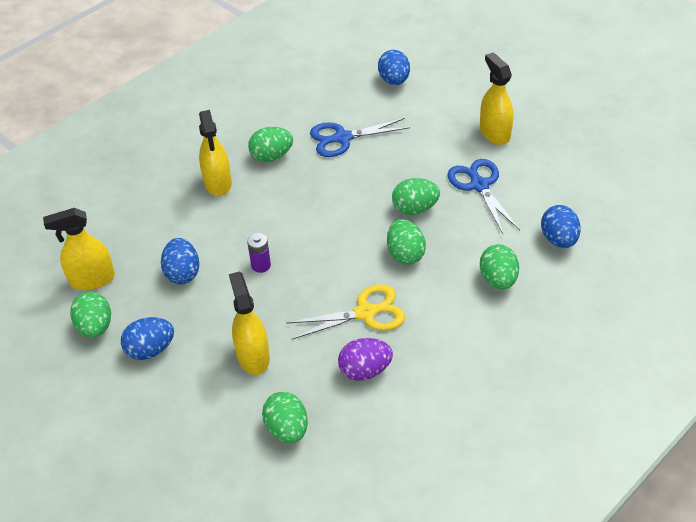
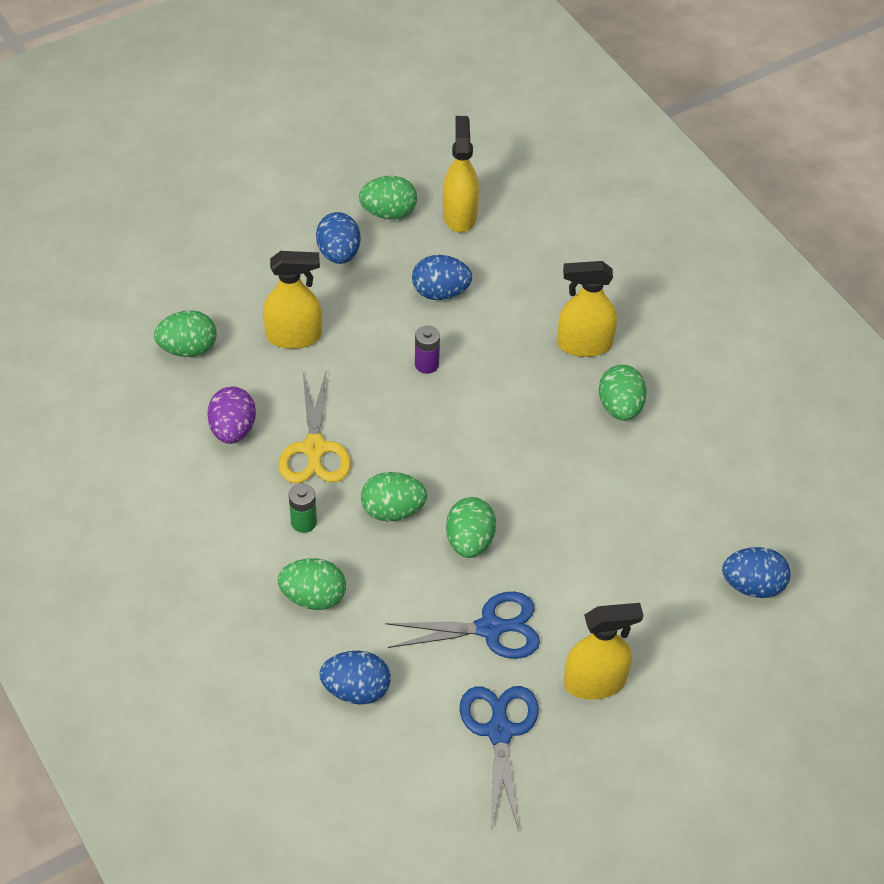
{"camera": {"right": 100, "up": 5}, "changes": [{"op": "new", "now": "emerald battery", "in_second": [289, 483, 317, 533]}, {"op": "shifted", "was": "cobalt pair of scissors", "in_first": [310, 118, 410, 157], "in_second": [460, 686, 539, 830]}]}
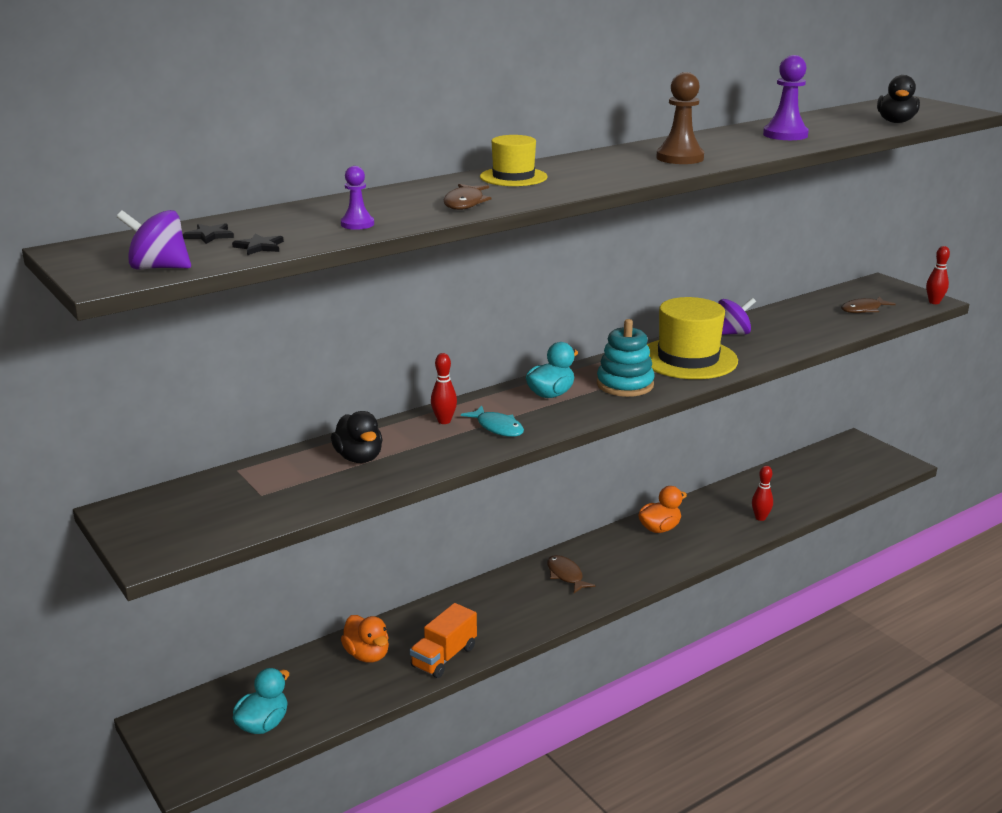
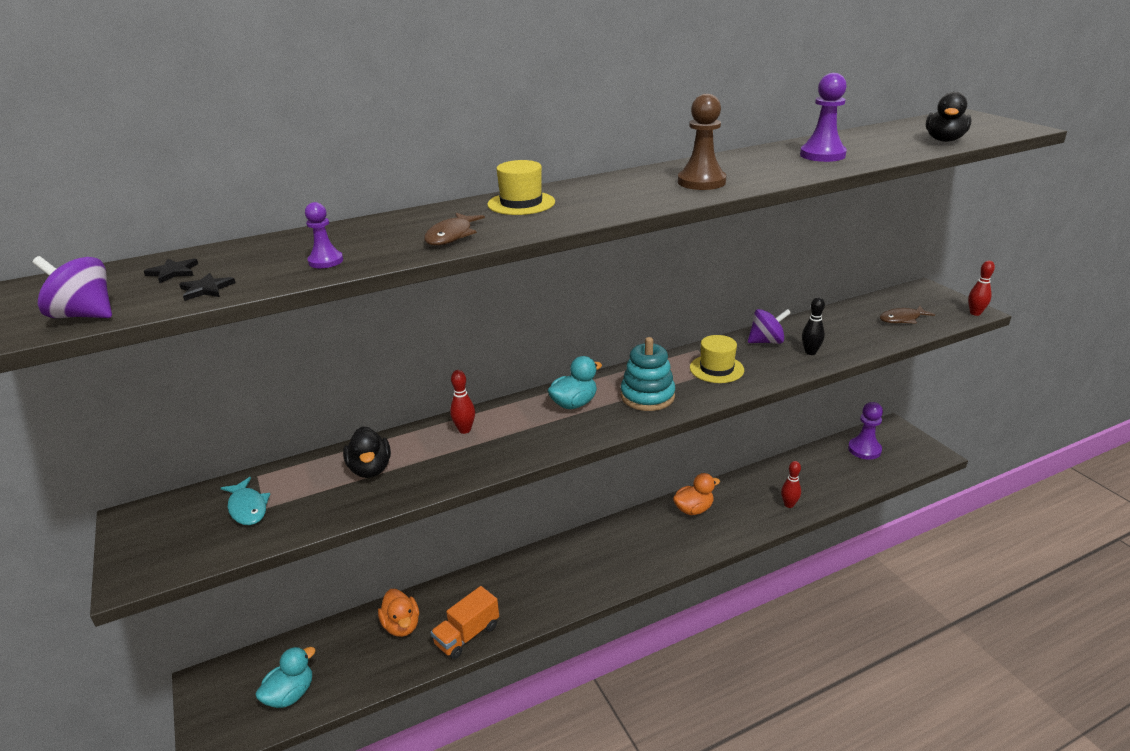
{"camera": {"right": 10, "up": 5}, "changes": [{"op": "shifted", "was": "aqua fish", "in_first": [461, 406, 524, 437], "in_second": [221, 477, 270, 525]}, {"op": "scaled", "was": "bright yellow tall hat", "in_first": [647, 297, 738, 379], "in_second": [690, 335, 744, 383], "ratio": 0.58}, {"op": "new", "now": "jet-black tenpin", "in_second": [802, 297, 825, 355]}, {"op": "new", "now": "purple game pawn", "in_second": [848, 402, 883, 460]}, {"op": "gone", "was": "brown fish", "in_first": [547, 555, 595, 593]}]}
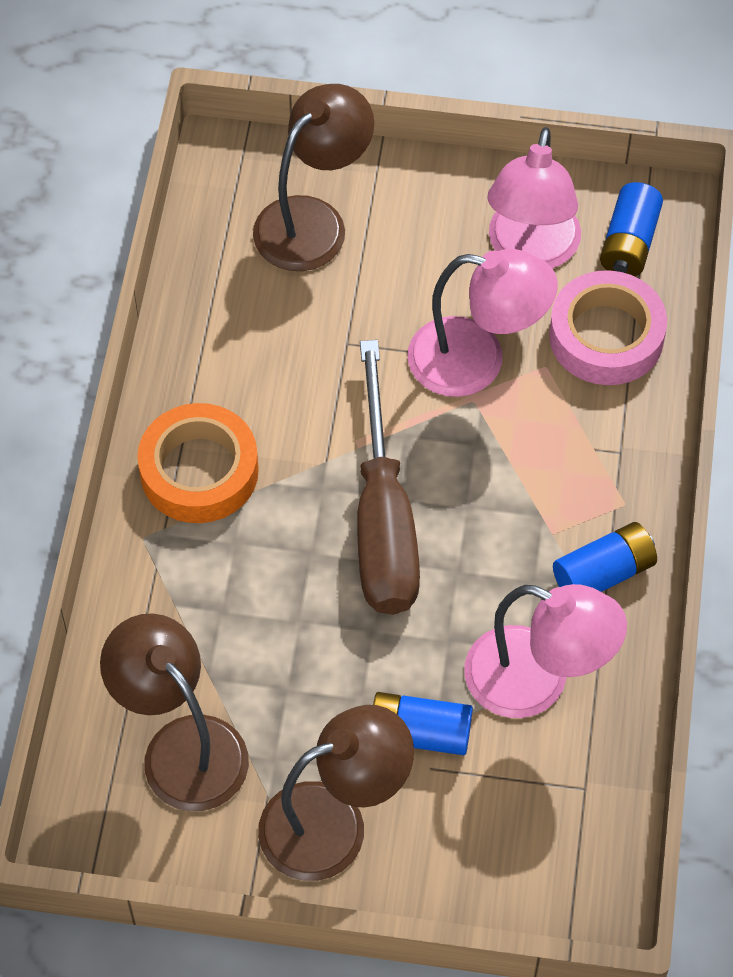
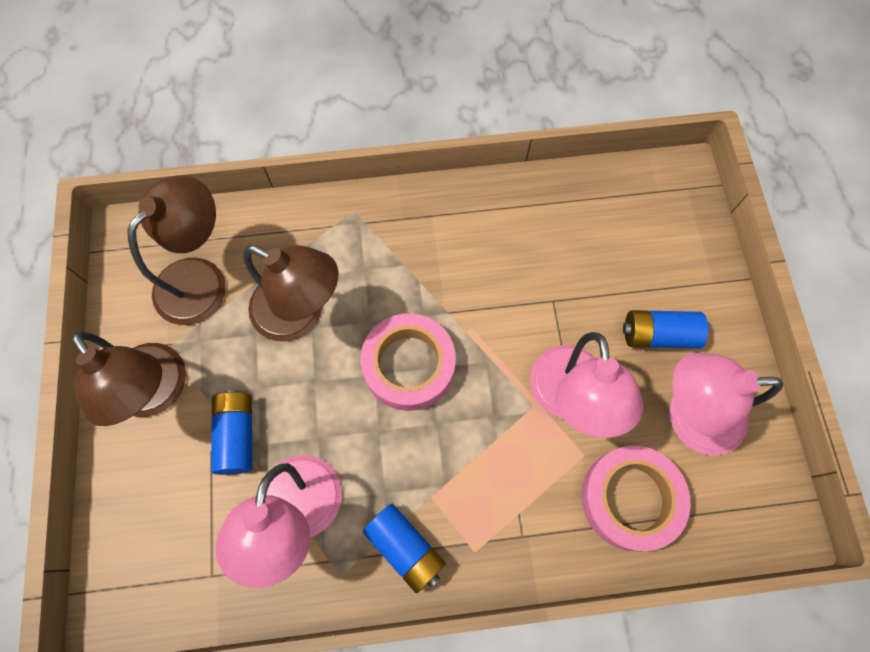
{"camera": {"right": 75, "up": 10}, "changes": [{"op": "shifted", "was": "brown reading lamp", "in_first": [253, 84, 374, 271], "in_second": [243, 245, 338, 342]}, {"op": "swapped", "was": "brown flat screwdriver", "now": "pink tape", "in_first": [357, 340, 420, 615], "in_second": [361, 313, 456, 411]}, {"op": "shifted", "was": "cobalt battery", "in_first": [600, 182, 663, 276], "in_second": [623, 310, 708, 349]}, {"op": "gone", "was": "bright orange tape", "in_first": [137, 403, 259, 523]}]}
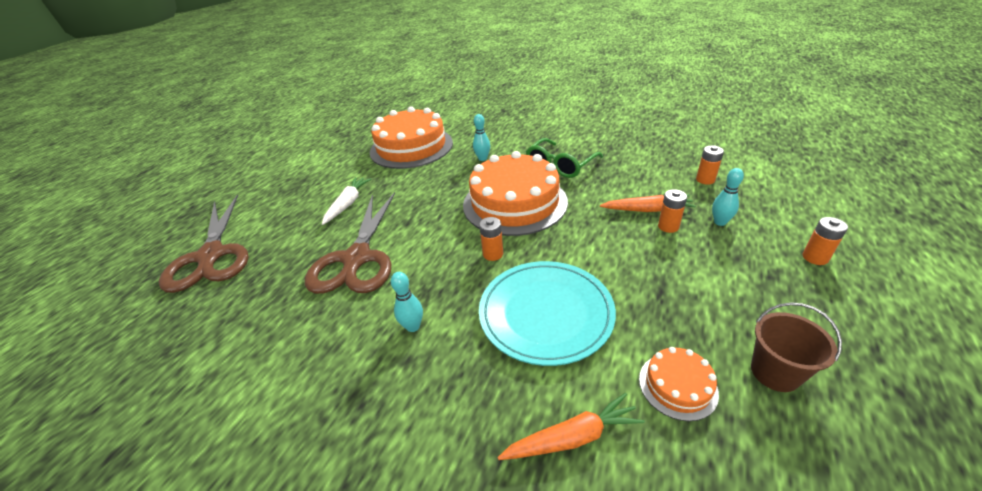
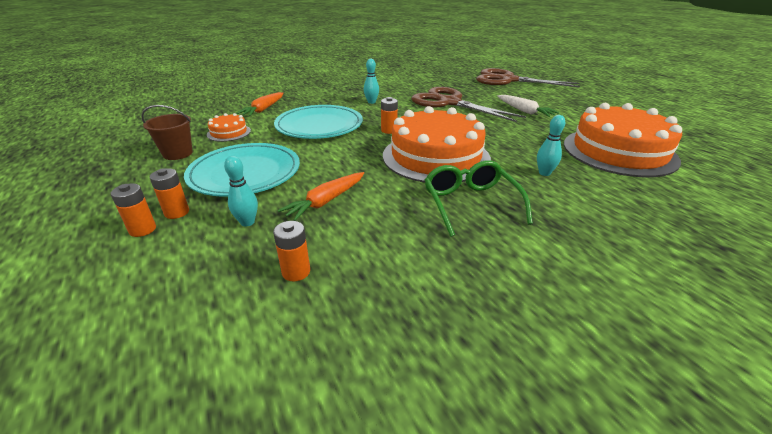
{"camera": {"right": 125, "up": -5}, "changes": [{"op": "shifted", "was": "bright orange battery", "in_first": [658, 189, 687, 233], "in_second": [150, 168, 189, 219]}, {"op": "new", "now": "aqua dinner plate", "in_second": [184, 143, 300, 197]}]}
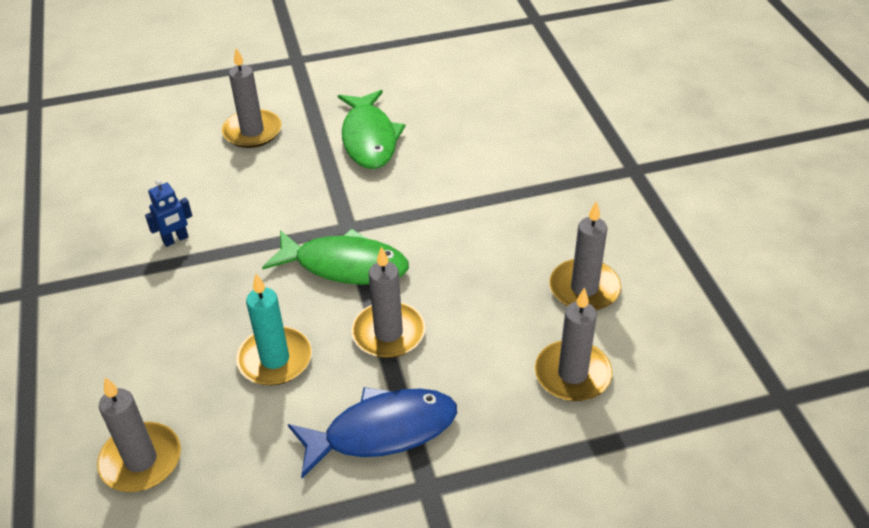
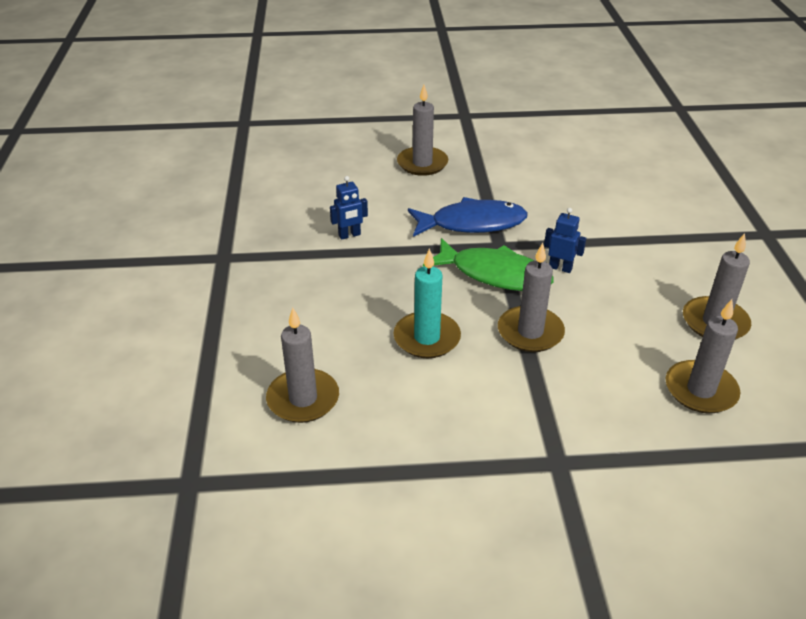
{"camera": {"right": 10, "up": -5}, "changes": [{"op": "shifted", "was": "cobalt fish", "in_first": [288, 387, 457, 478], "in_second": [408, 197, 528, 237]}, {"op": "new", "now": "cobalt robot", "in_second": [544, 208, 586, 273]}, {"op": "gone", "was": "emerald fish", "in_first": [338, 90, 405, 169]}]}
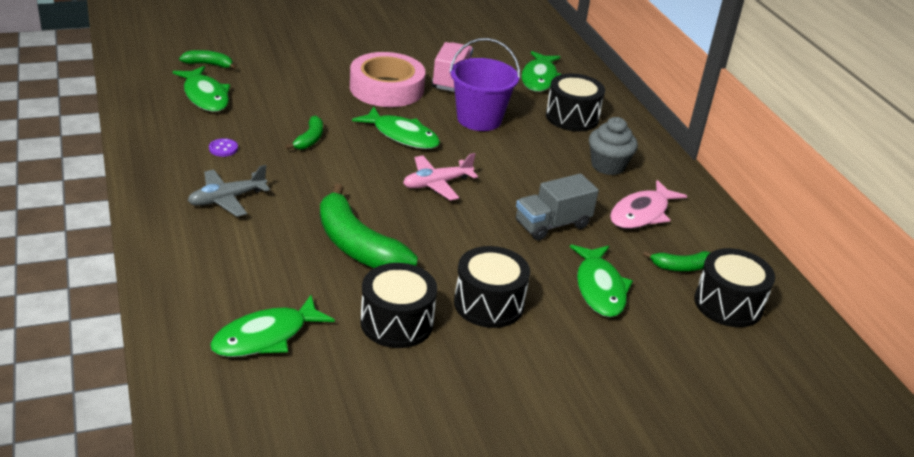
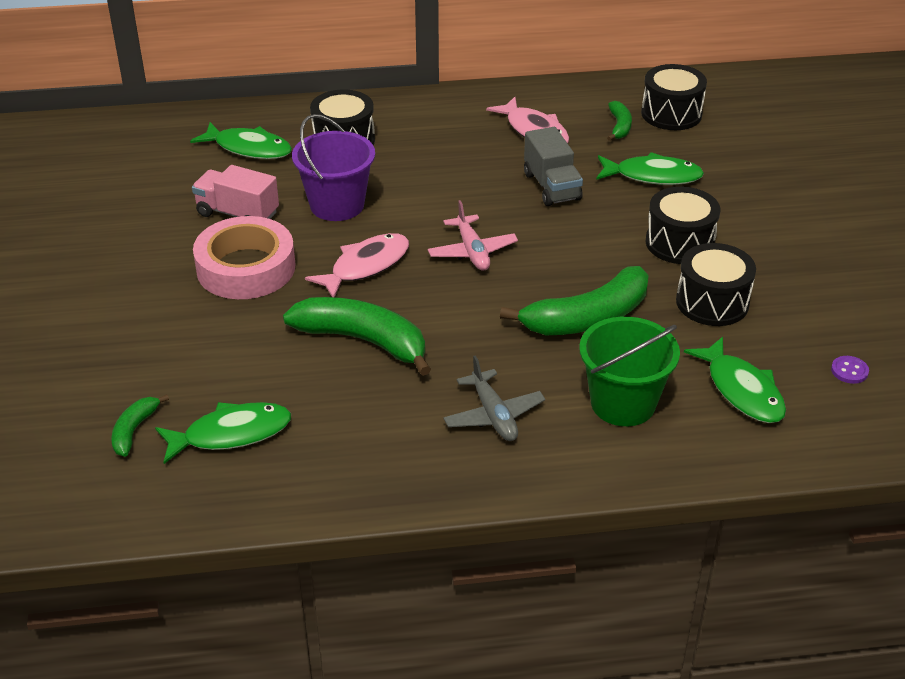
{"camera": {"right": -75, "up": 5}, "changes": [{"op": "scaled", "was": "emerald toy banana", "in_first": [285, 115, 323, 150], "in_second": [283, 297, 431, 376], "ratio": 2.02}, {"op": "repainted", "was": "emerald fish", "now": "pink fish", "in_first": [352, 107, 440, 149], "in_second": [305, 233, 409, 297]}, {"op": "new", "now": "emerald pail", "in_second": [579, 316, 680, 426]}, {"op": "shifted", "was": "purple sewing button", "in_first": [209, 138, 238, 157], "in_second": [831, 356, 869, 384]}, {"op": "gone", "was": "gray muffin", "in_first": [589, 117, 638, 175]}]}
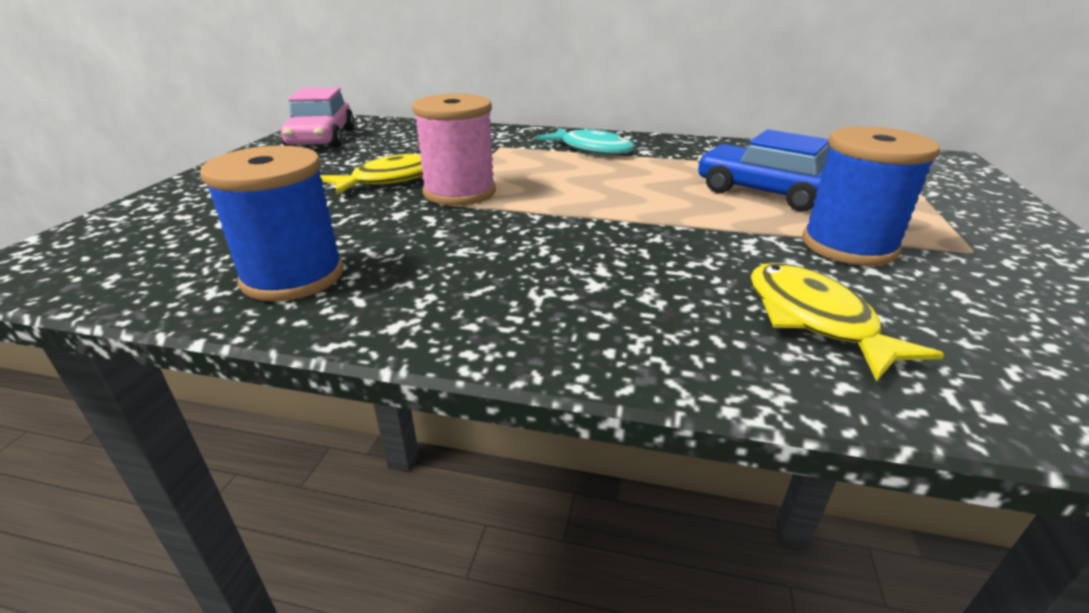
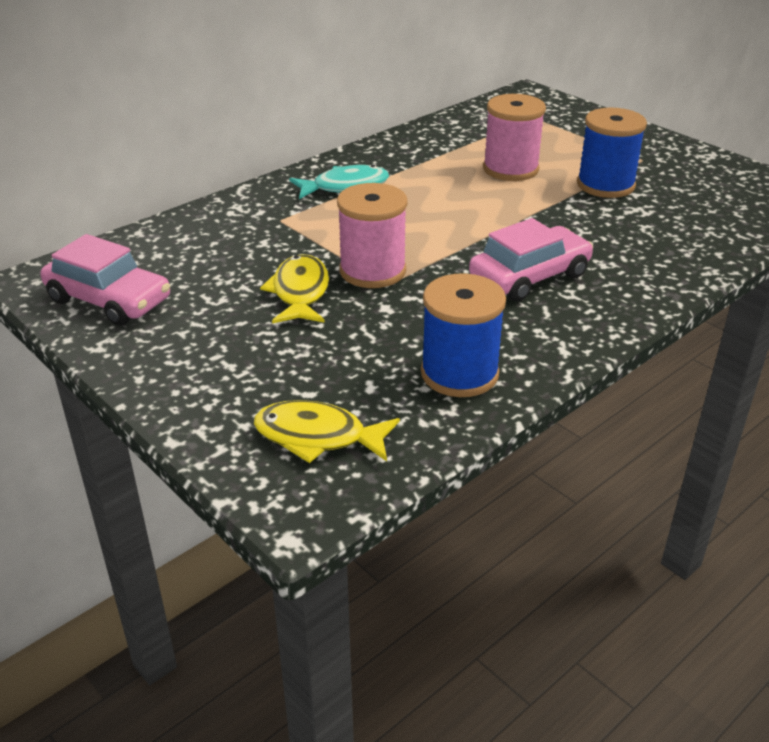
{"camera": {"right": -55, "up": 5}, "changes": [{"op": "shifted", "was": "bright yellow fish", "in_first": [751, 263, 944, 382], "in_second": [254, 400, 400, 463]}, {"op": "new", "now": "pink toy car", "in_second": [469, 218, 593, 302]}, {"op": "swapped", "was": "cobalt toy car", "now": "pink reel of thread", "in_first": [697, 129, 829, 211], "in_second": [483, 94, 546, 181]}]}
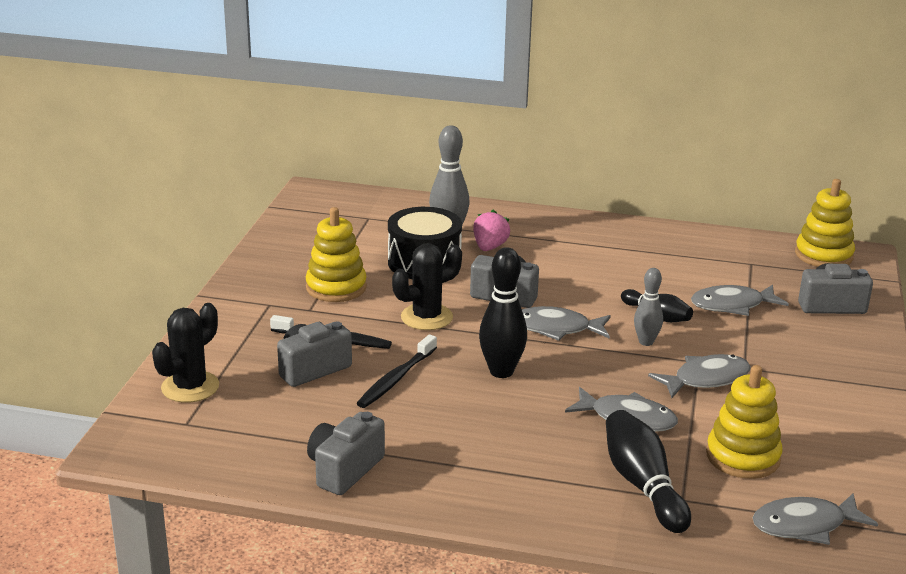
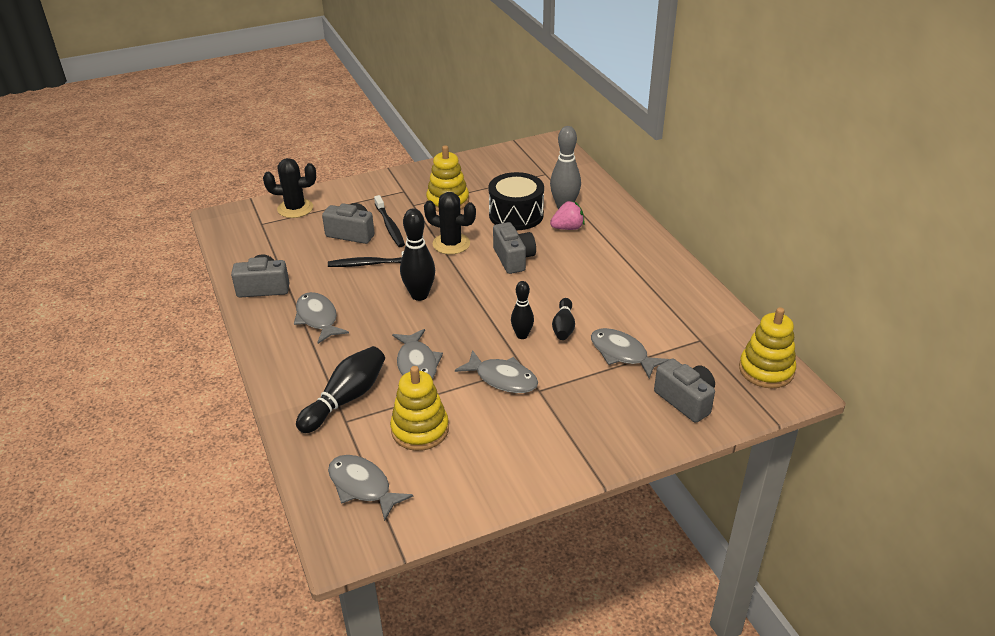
{"camera": {"right": 55, "up": 10}, "changes": [{"op": "shifted", "was": "gray fish", "in_first": [522, 306, 611, 341], "in_second": [294, 292, 349, 344]}, {"op": "repainted", "was": "gray tenpin", "now": "jet-black tenpin", "in_first": [634, 268, 663, 346], "in_second": [511, 281, 534, 339]}]}
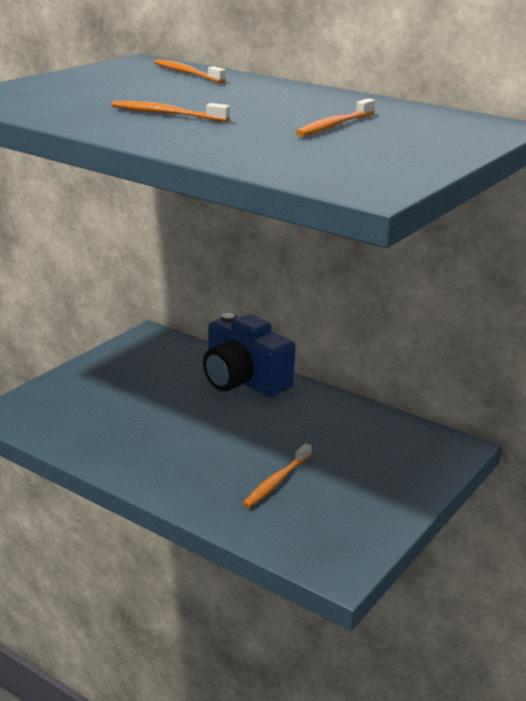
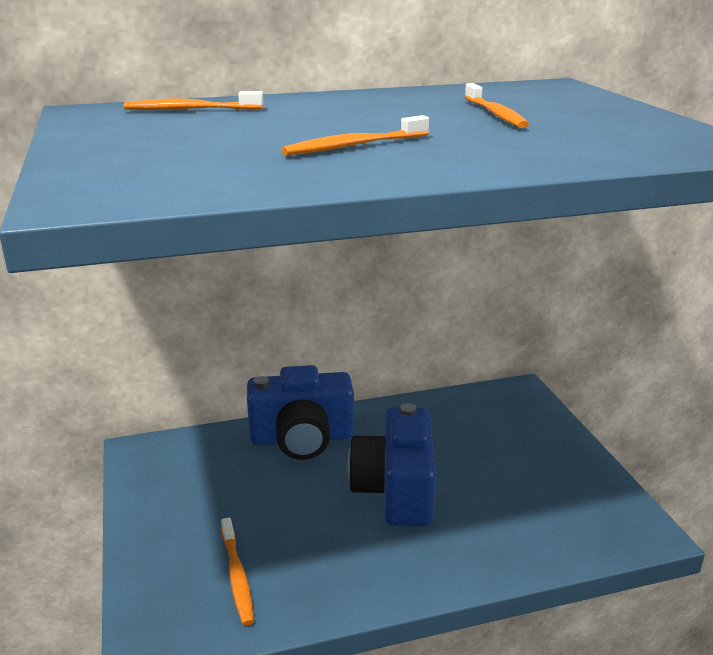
{"camera": {"right": -50, "up": 0}, "changes": [{"op": "shifted", "was": "bright orange toothbrush", "in_first": [243, 443, 312, 508], "in_second": [221, 517, 254, 626]}, {"op": "new", "now": "cobalt compact camera", "in_second": [348, 403, 436, 526]}]}
